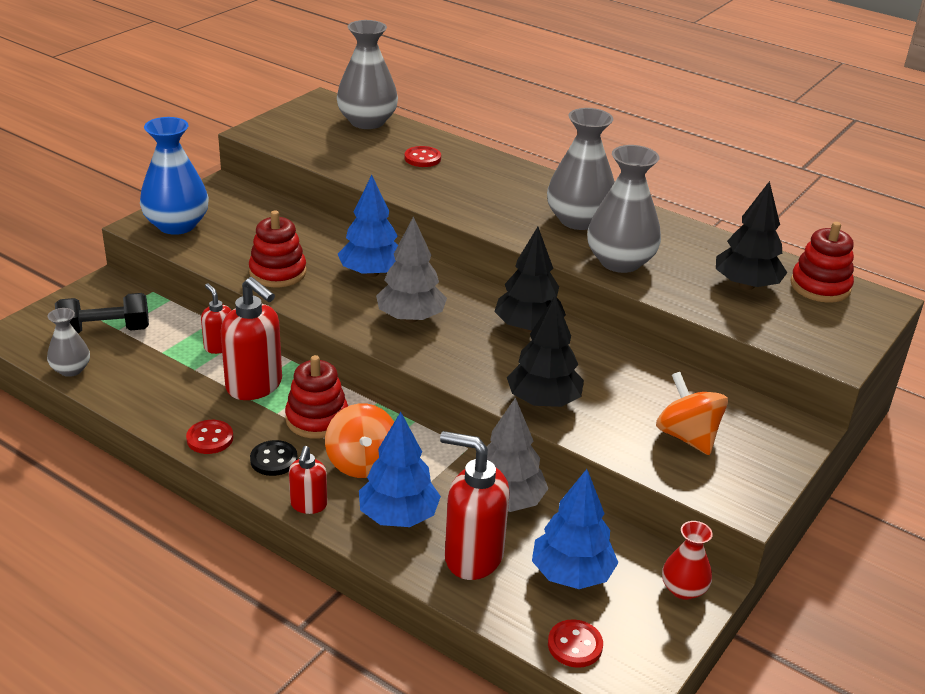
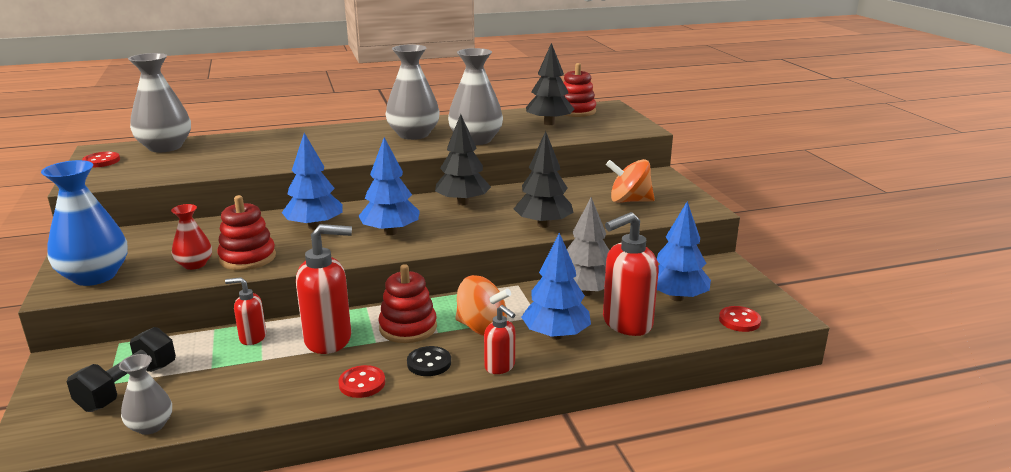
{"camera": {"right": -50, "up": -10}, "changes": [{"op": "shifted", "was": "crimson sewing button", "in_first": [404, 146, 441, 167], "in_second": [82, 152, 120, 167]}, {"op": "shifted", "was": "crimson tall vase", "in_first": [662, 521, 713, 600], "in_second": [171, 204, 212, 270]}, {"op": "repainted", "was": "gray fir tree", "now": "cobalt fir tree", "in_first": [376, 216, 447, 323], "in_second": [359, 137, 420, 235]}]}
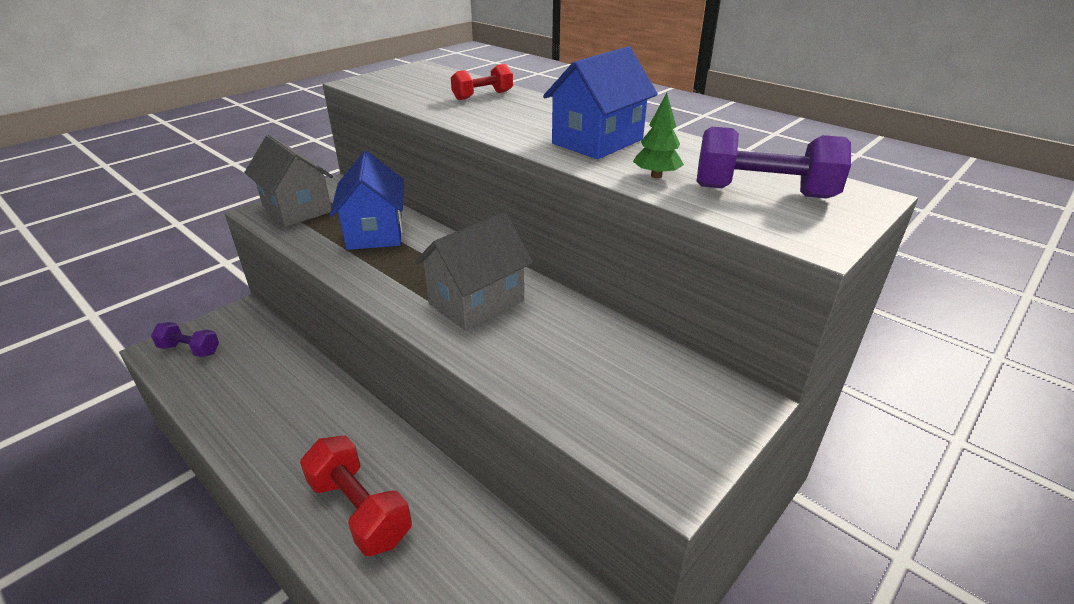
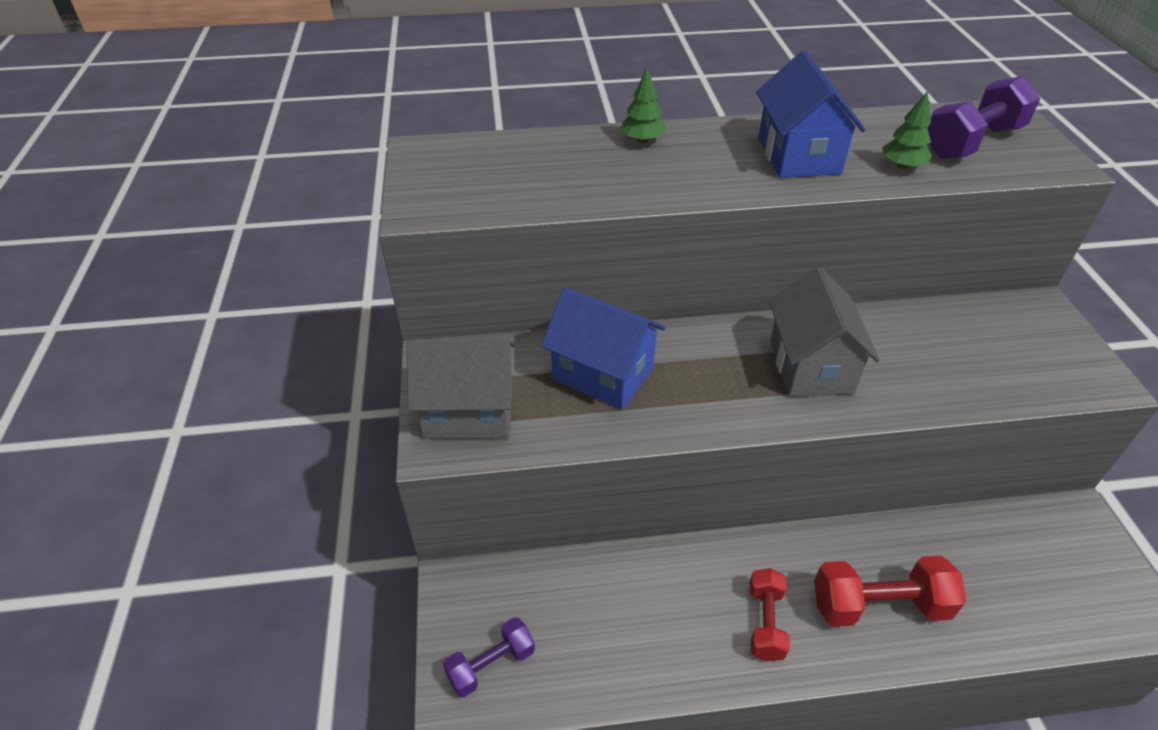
{"camera": {"right": -50, "up": 10}, "changes": [{"op": "new", "now": "emerald fir tree", "in_second": [620, 67, 666, 143]}, {"op": "shifted", "was": "crimson free weight", "in_first": [451, 64, 513, 100], "in_second": [750, 568, 790, 661]}]}
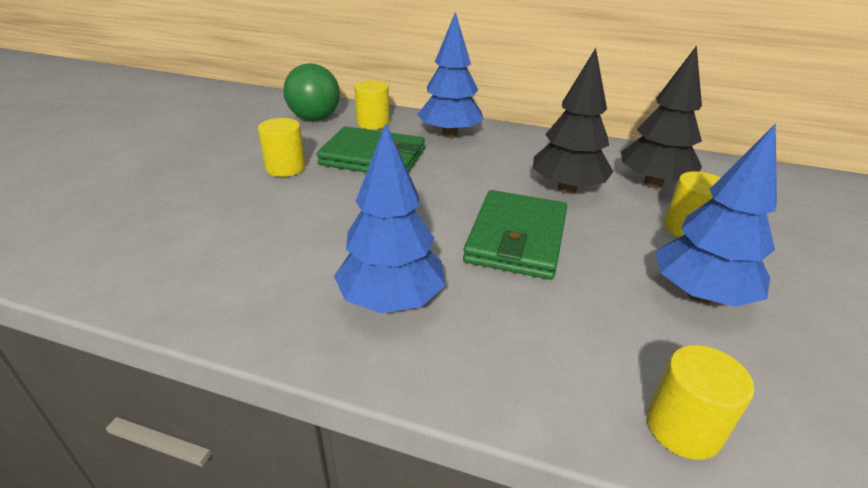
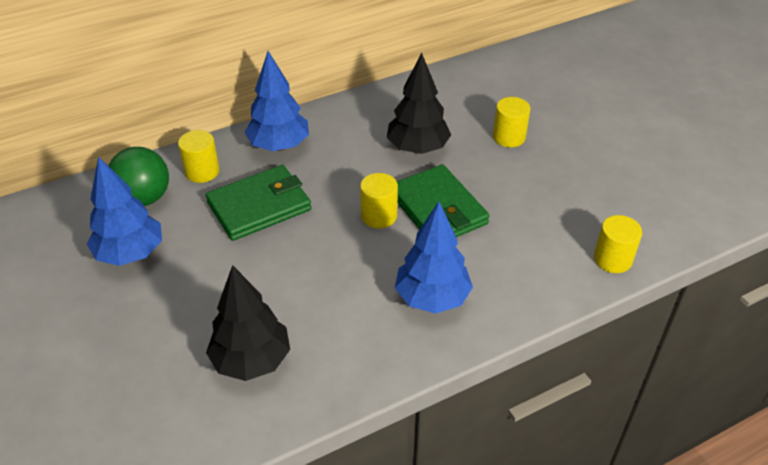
{"camera": {"right": -45, "up": 10}, "changes": [{"op": "shifted", "was": "cobalt fir tree", "in_first": [656, 123, 777, 307], "in_second": [87, 156, 162, 266]}, {"op": "shifted", "was": "jet-black fir tree", "in_first": [621, 45, 702, 188], "in_second": [206, 265, 290, 381]}, {"op": "shifted", "was": "bright yellow solid cylinder", "in_first": [258, 118, 306, 177], "in_second": [360, 173, 398, 228]}]}
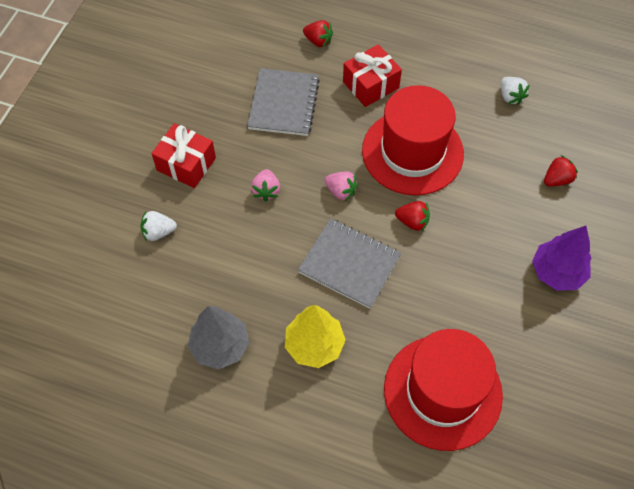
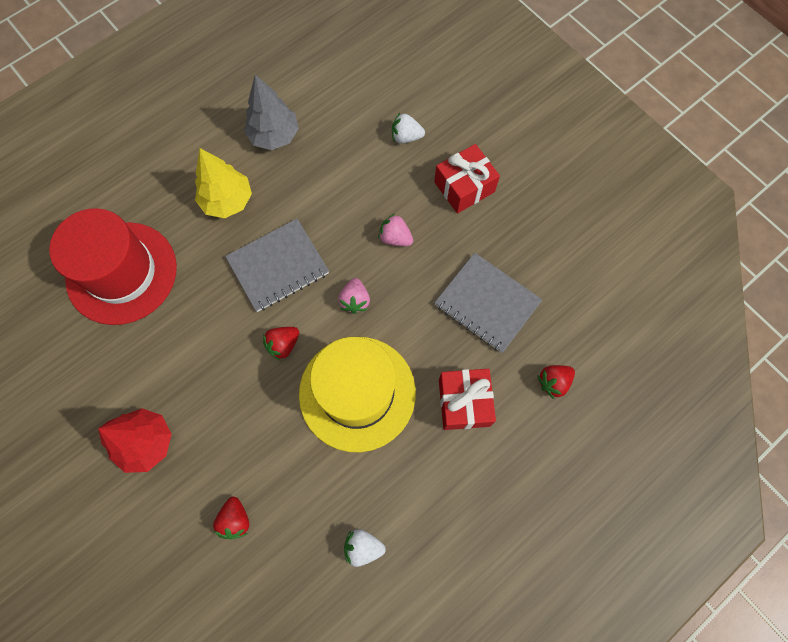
{"camera": {"right": 120, "up": 10}, "changes": [{"op": "repainted", "was": "purple fir tree", "now": "crimson fir tree", "in_first": [532, 226, 591, 291], "in_second": [98, 408, 172, 473]}, {"op": "repainted", "was": "crimson tall hat", "now": "bright yellow tall hat", "in_first": [362, 85, 464, 195], "in_second": [299, 337, 416, 452]}, {"op": "rotated", "was": "pink toy strawberry", "in_first": [324, 171, 358, 201], "in_second": [338, 278, 370, 314], "clockwise": -60}, {"op": "rotated", "was": "white toy strawberry", "in_first": [140, 211, 177, 241], "in_second": [392, 113, 425, 143], "clockwise": -105}]}
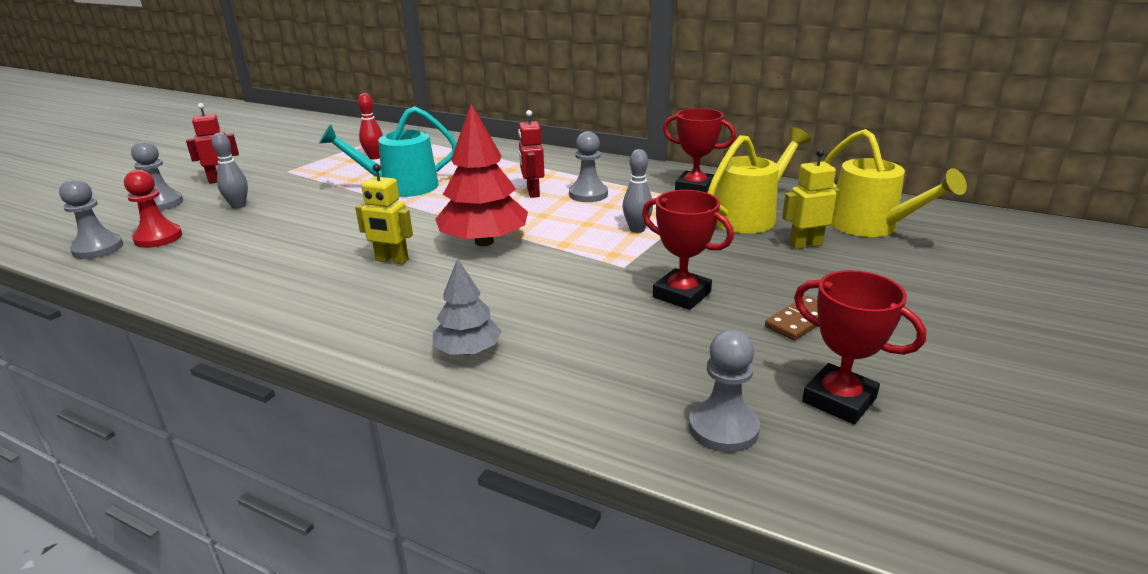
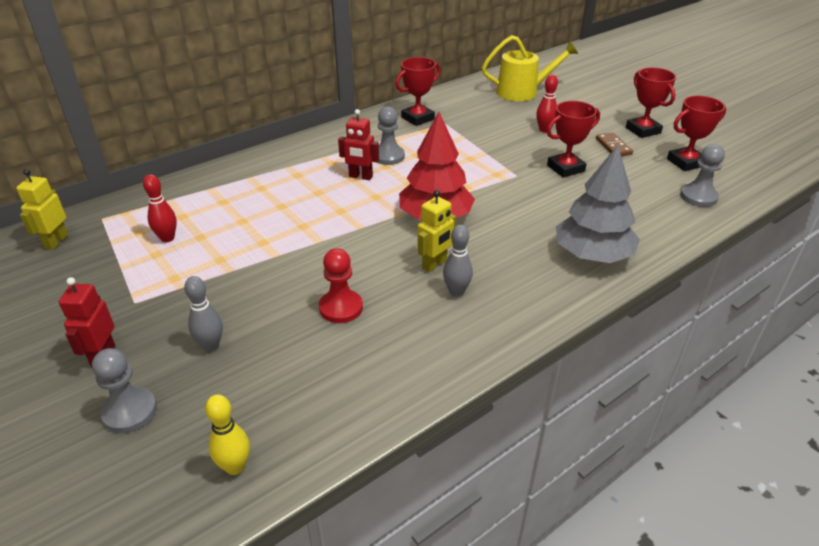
{"camera": {"right": -65, "up": 10}, "changes": [{"op": "shifted", "was": "bright yellow robot", "in_first": [782, 149, 840, 249], "in_second": [16, 169, 68, 250]}, {"op": "swapped", "was": "gray game pawn", "now": "bright yellow tenpin", "in_first": [59, 179, 123, 259], "in_second": [205, 394, 250, 475]}, {"op": "shifted", "was": "crimson game pawn", "in_first": [124, 170, 182, 248], "in_second": [319, 248, 363, 323]}, {"op": "shifted", "was": "gray tenpin", "in_first": [623, 149, 653, 233], "in_second": [443, 225, 473, 297]}, {"op": "new", "now": "crimson tenpin", "in_second": [536, 75, 558, 133]}, {"op": "scaled", "was": "gray fir tree", "in_first": [433, 258, 502, 355], "in_second": [556, 145, 640, 263], "ratio": 1.74}, {"op": "new", "now": "crimson award cup", "in_second": [626, 68, 676, 138]}, {"op": "gone", "was": "aqua watering can", "in_first": [319, 106, 457, 197]}, {"op": "gone", "was": "bright yellow watering can", "in_first": [707, 127, 811, 233]}]}
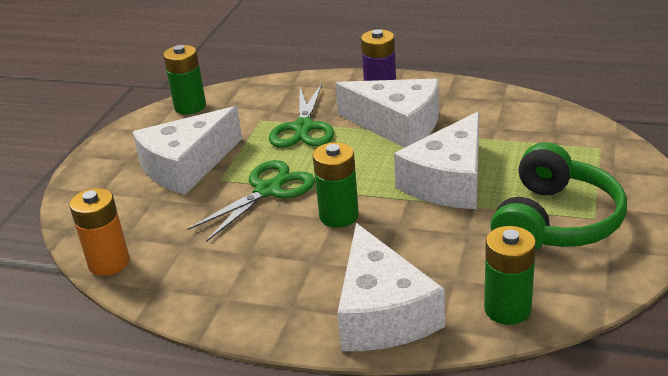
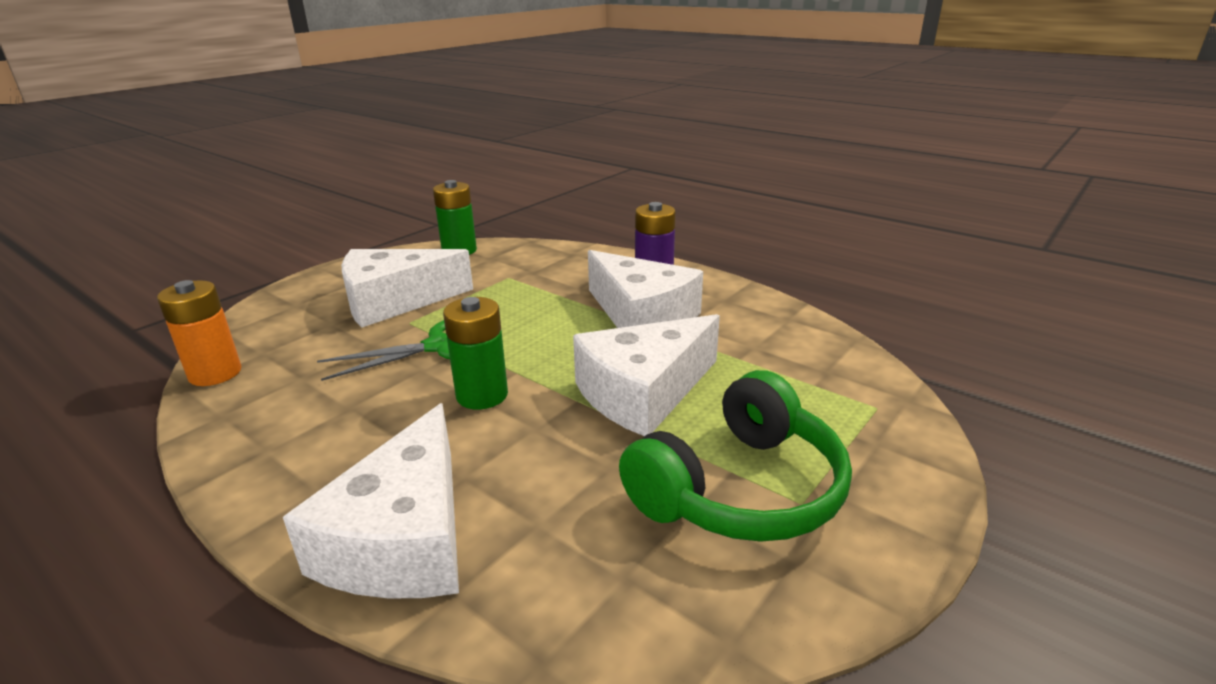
{"camera": {"right": 20, "up": -5}, "changes": [{"op": "gone", "was": "emerald pair of scissors", "in_first": [269, 84, 334, 147]}, {"op": "gone", "was": "emerald battery", "in_first": [484, 226, 536, 325]}]}
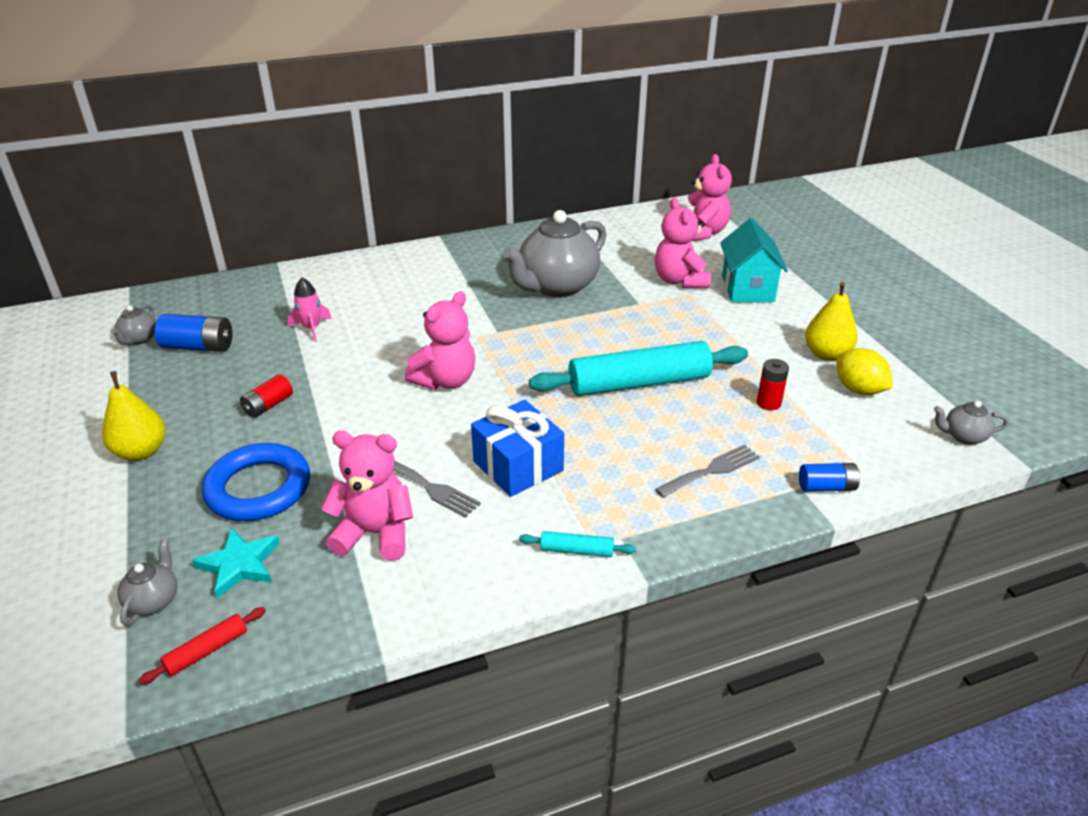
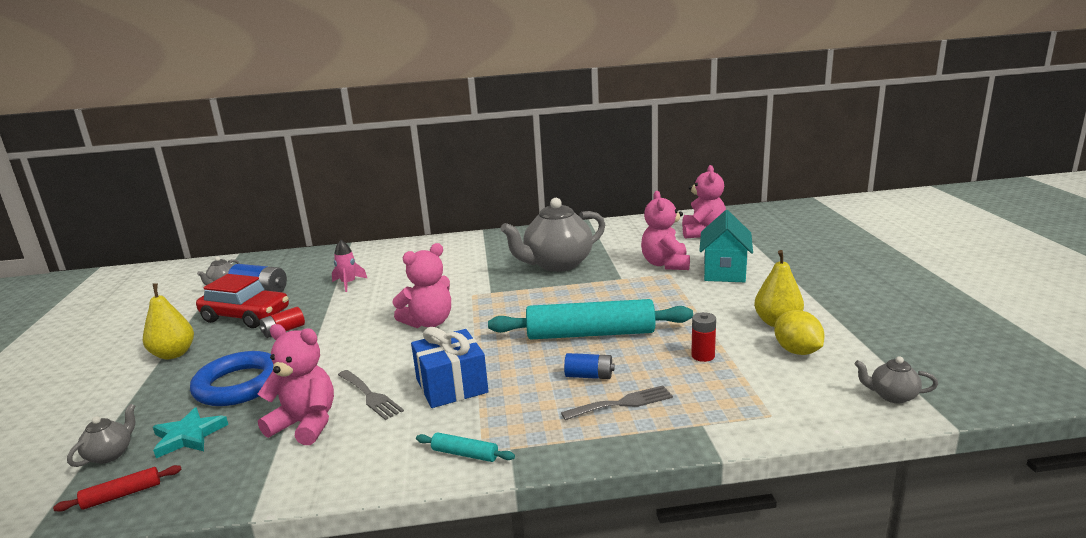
{"camera": {"right": 15, "up": -15}, "changes": [{"op": "new", "now": "crimson toy car", "in_second": [196, 274, 289, 328]}, {"op": "shifted", "was": "cobalt battery", "in_first": [799, 463, 860, 492], "in_second": [564, 353, 615, 379]}]}
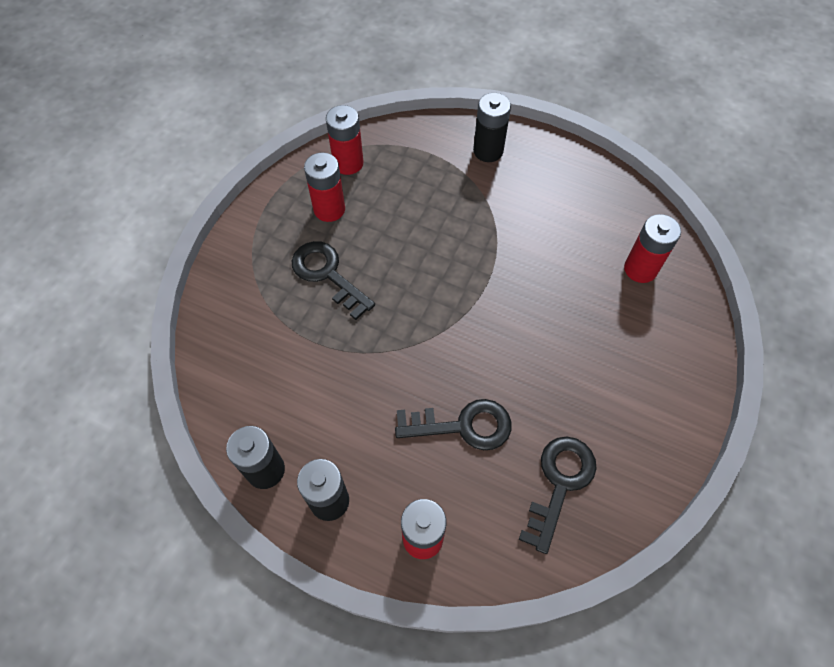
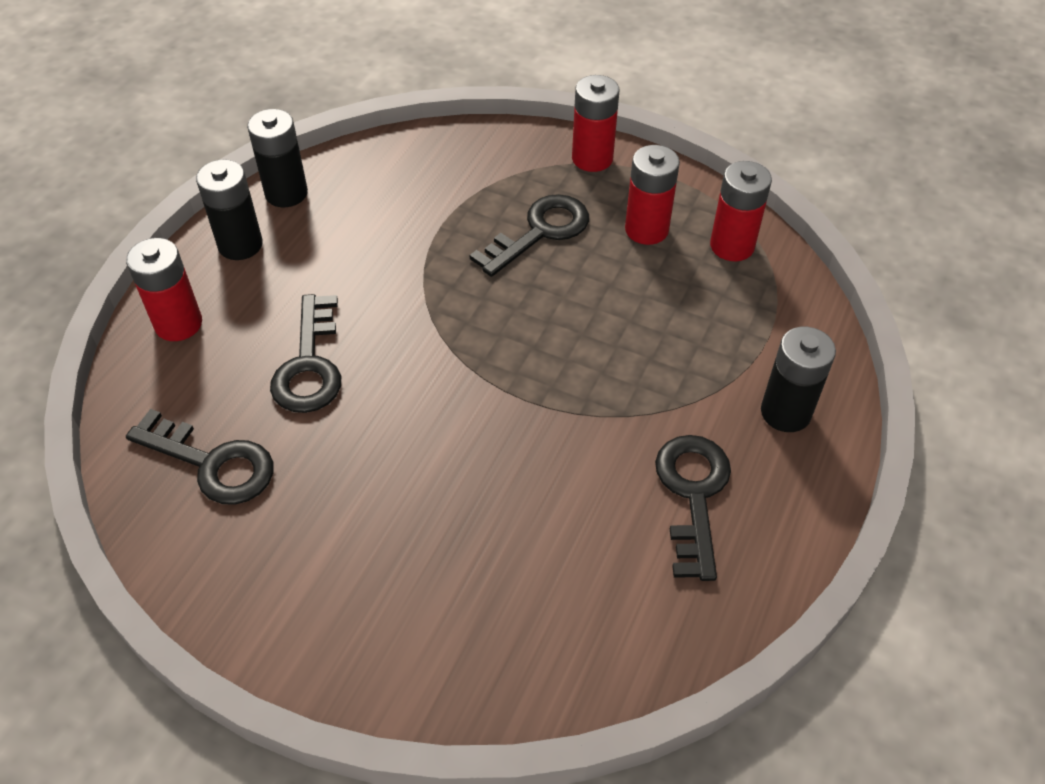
{"camera": {"right": 90, "up": -10}, "changes": [{"op": "shifted", "was": "crimson battery", "in_first": [624, 214, 681, 283], "in_second": [572, 75, 620, 172]}, {"op": "new", "now": "jet-black door key", "in_second": [655, 435, 731, 581]}]}
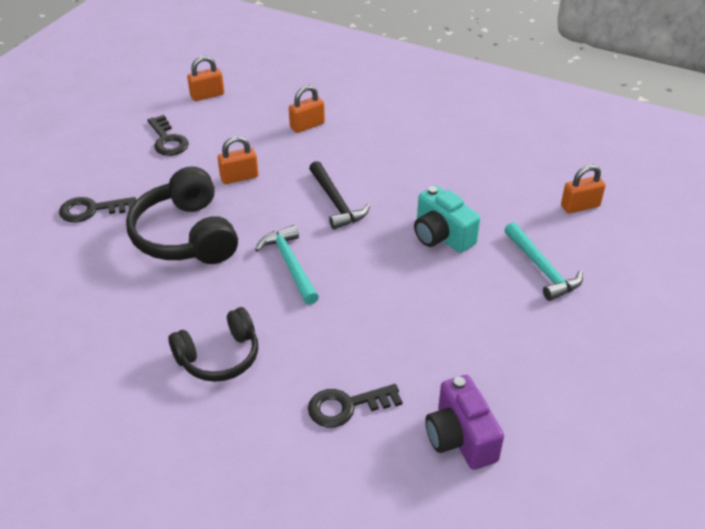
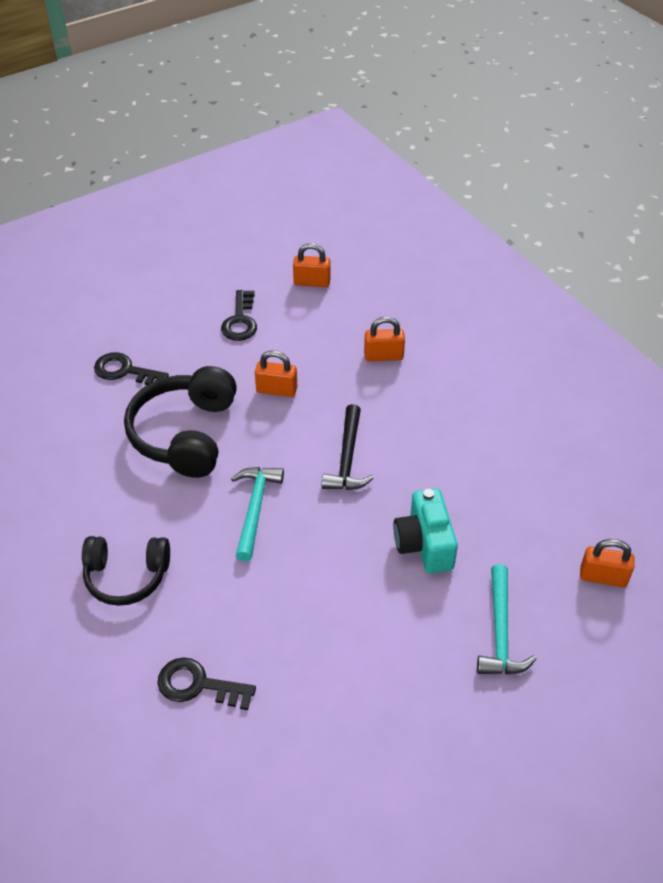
{"camera": {"right": 30, "up": 5}, "changes": [{"op": "gone", "was": "purple compact camera", "in_first": [425, 375, 504, 470]}]}
